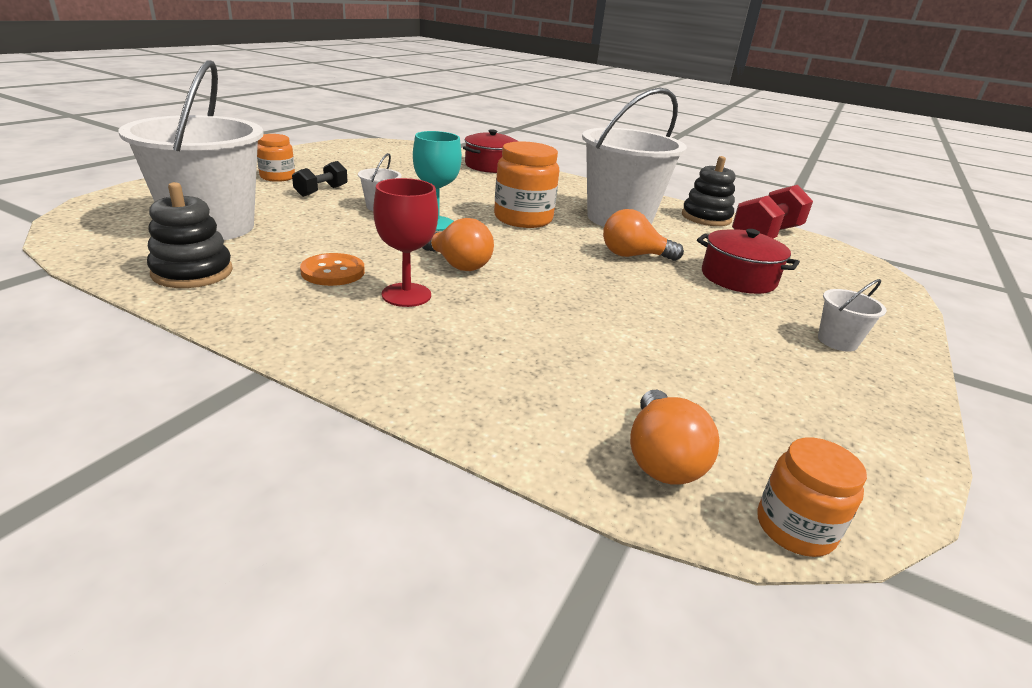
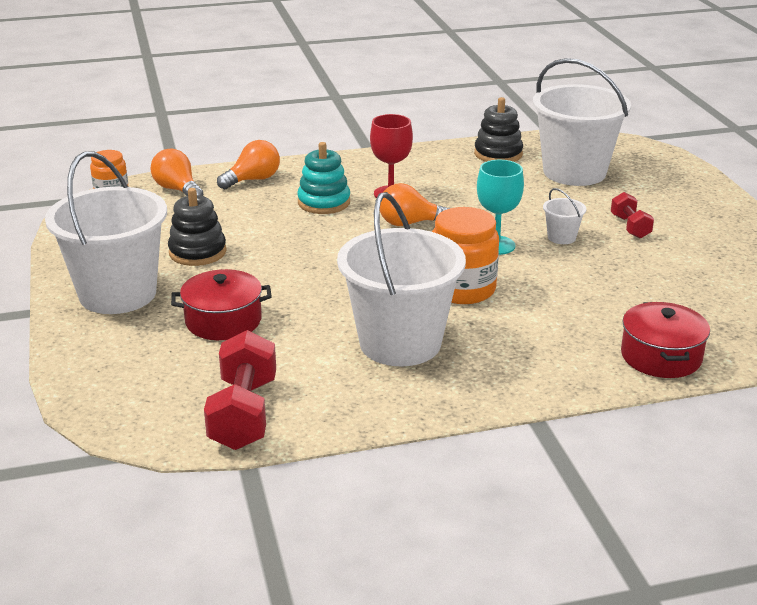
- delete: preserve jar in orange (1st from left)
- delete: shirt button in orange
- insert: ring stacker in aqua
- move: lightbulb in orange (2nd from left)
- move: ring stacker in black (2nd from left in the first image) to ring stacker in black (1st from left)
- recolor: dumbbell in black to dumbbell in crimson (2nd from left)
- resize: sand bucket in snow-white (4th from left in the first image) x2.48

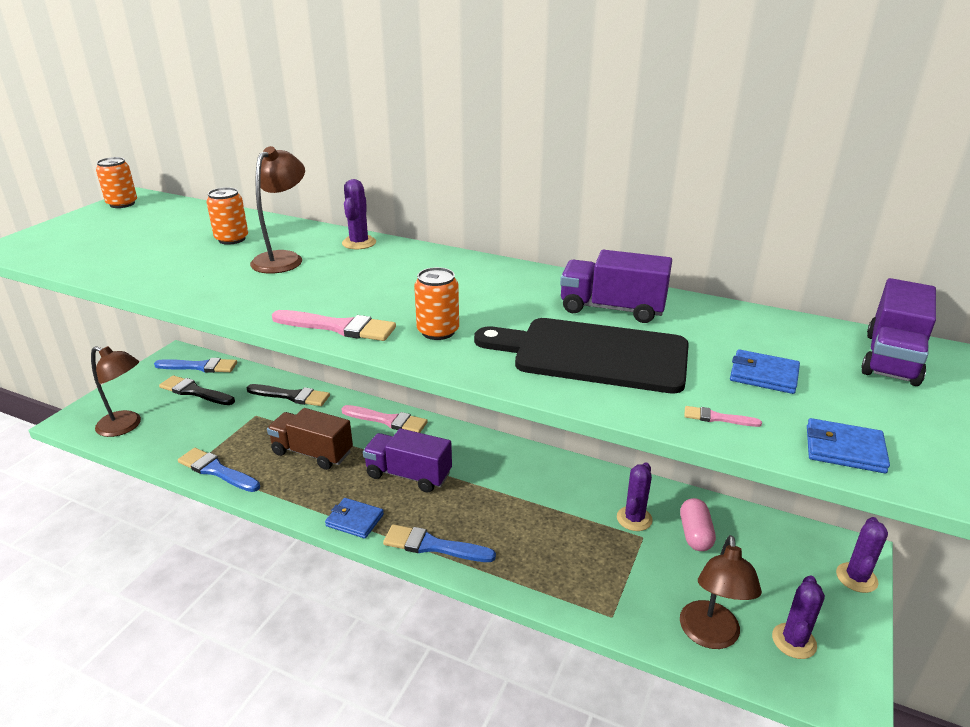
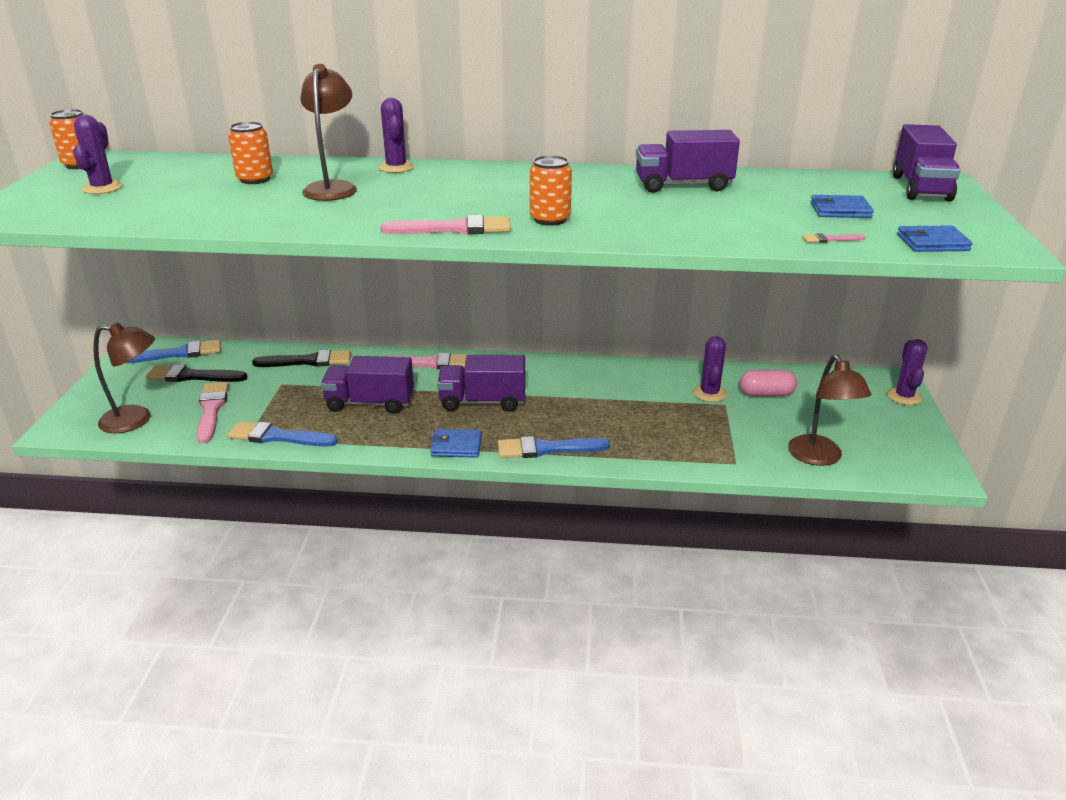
- delete: bread board in black
- insert: brush in rosy (1st from left)
- move: prickly plant in violet (3rd from left in the first image) to prickly plant in violet (1st from left)
- recolor: lorry in russet to lorry in violet (1st from left)
- rotate: capsule in rosy 75 degrees counterclockwise

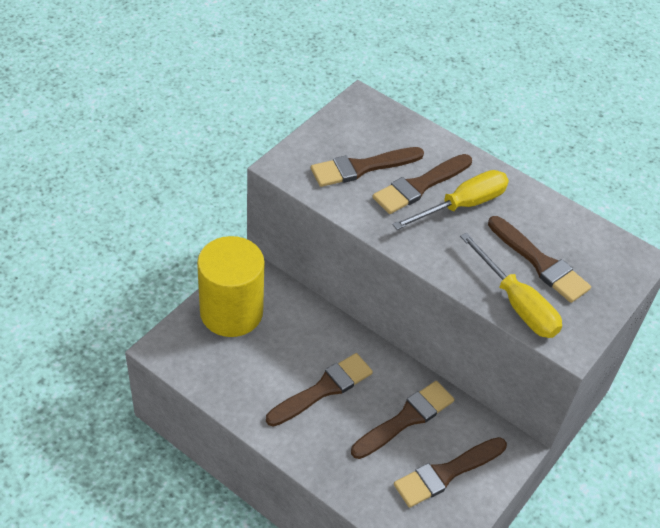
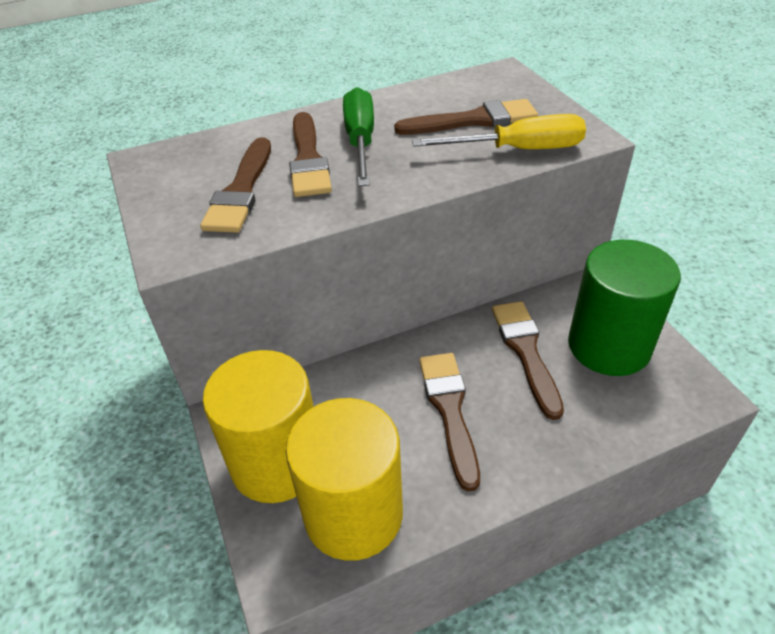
- insert: solid cylinder in golden (2nd from left)
- replace: brush in russet (5th from left) to solid cylinder in emerald
- recolor: hand screwdriver in golden (1st from left) to hand screwdriver in emerald

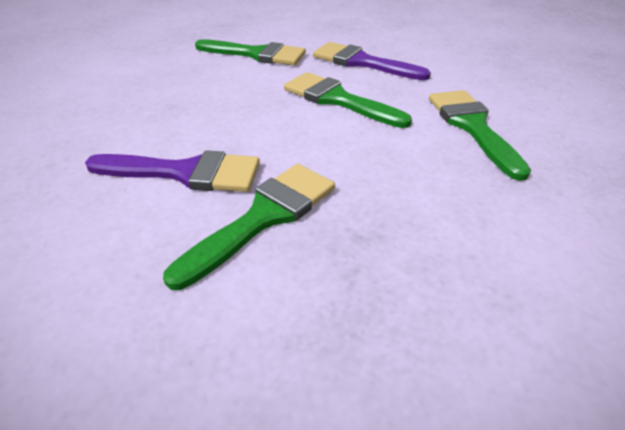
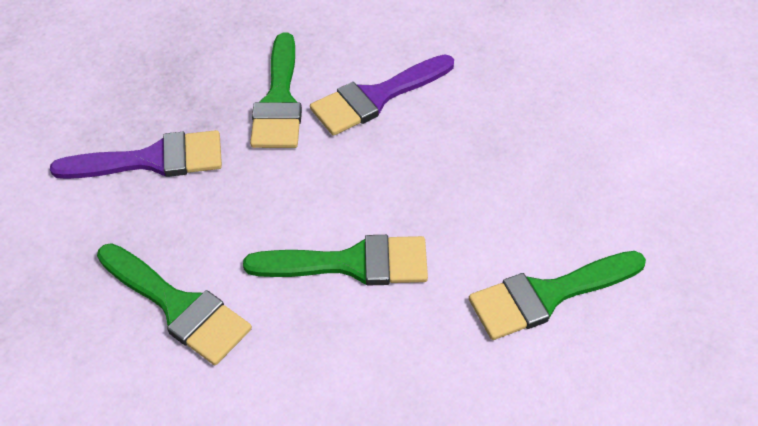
- move: brush in violet (2nd from left in the first image) to brush in violet (1st from left)

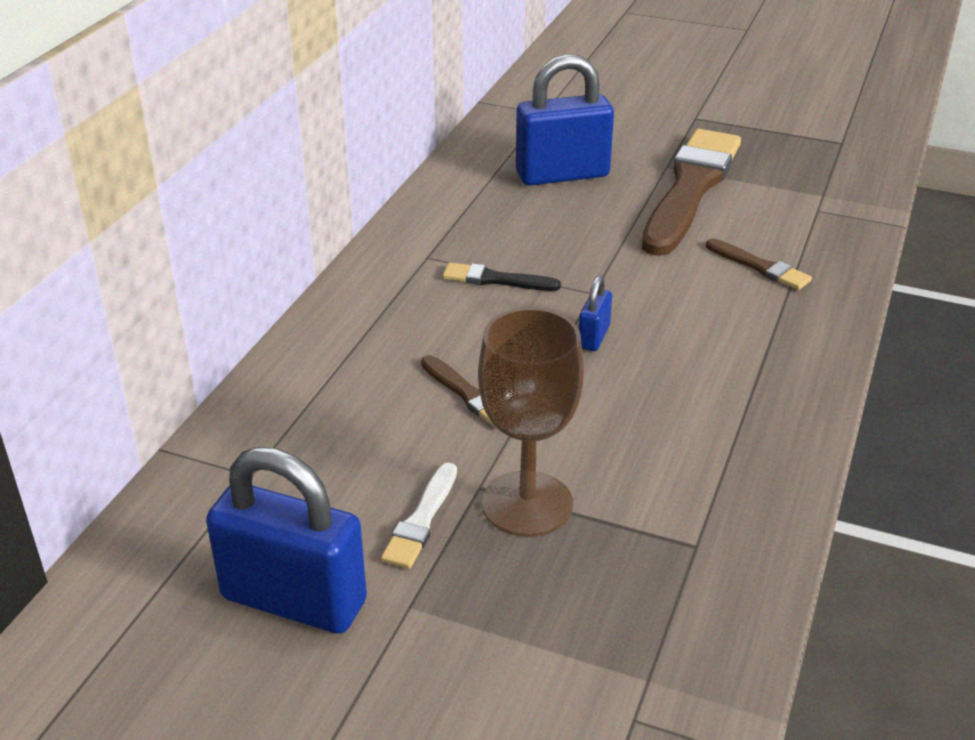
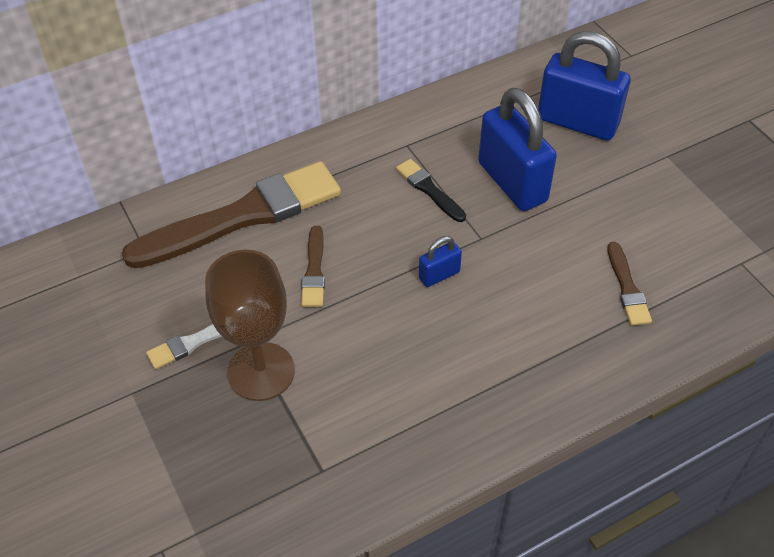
- move: small lock in cobalt (1st from left in the first image) to small lock in cobalt (2nd from left)
- move: brush in russet (2nd from left in the first image) to brush in russet (1st from left)

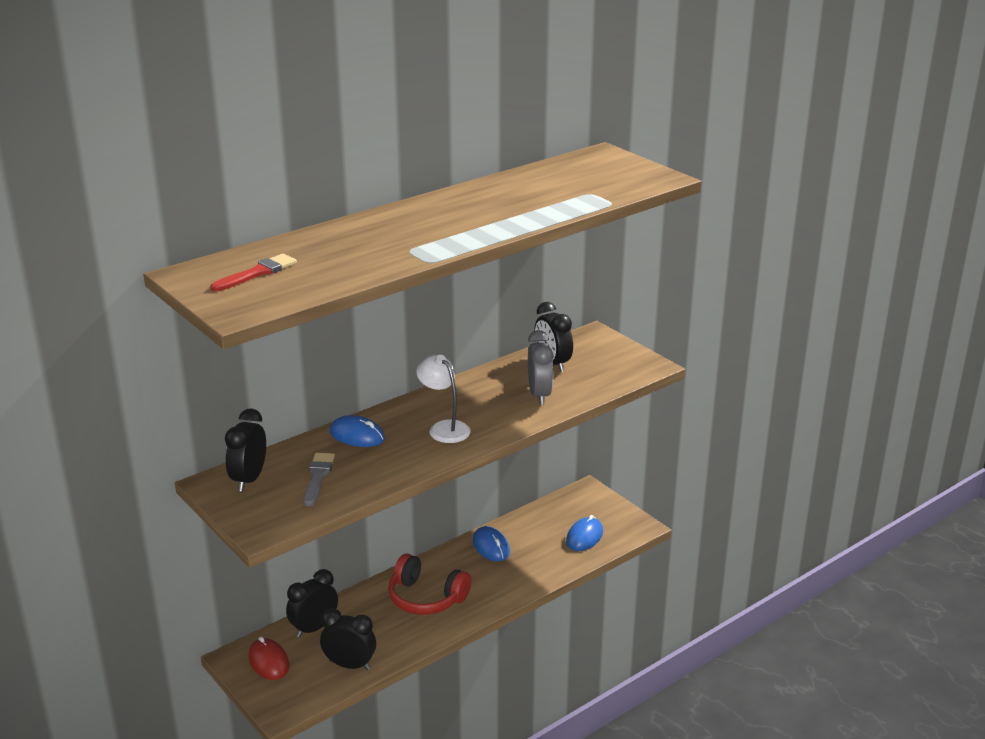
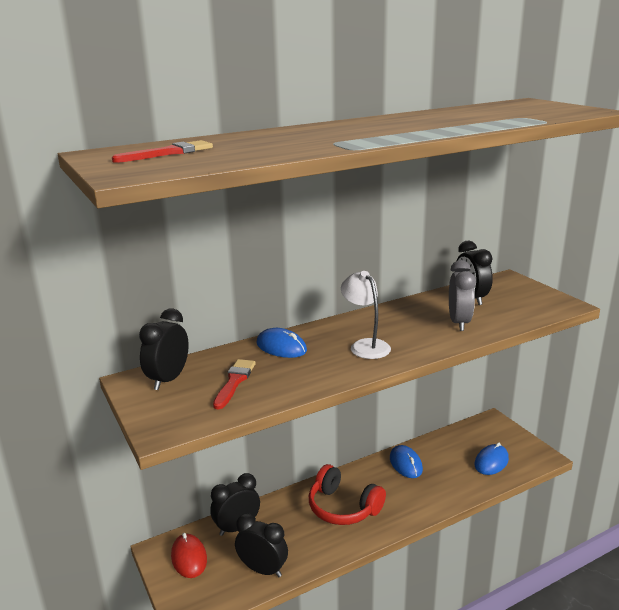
- recolor: brush in gray to brush in crimson (2nd from left)

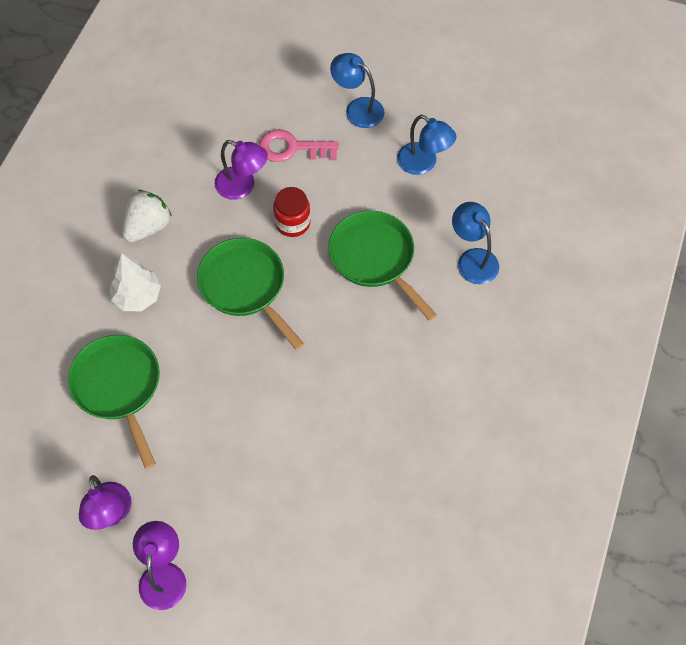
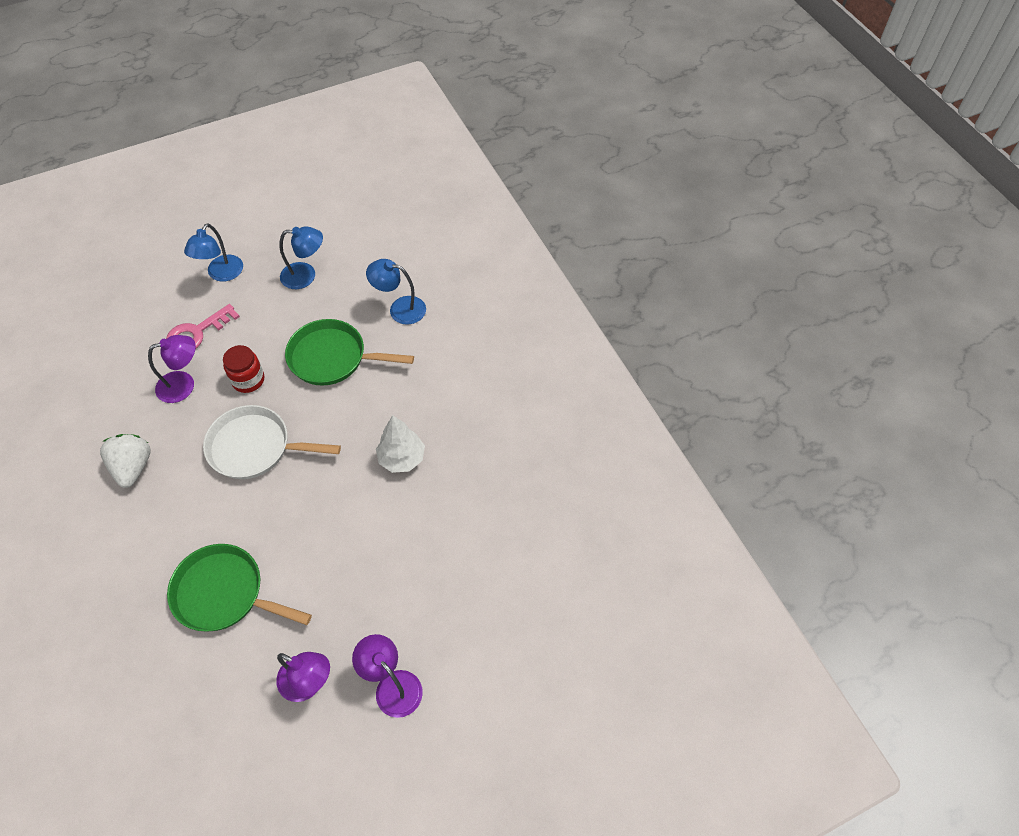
- move: fir tree in snow-white
- recolor: skillet in emerald (2nd from left) to skillet in snow-white
- rotate: reading lamp in cobalt (1st from left) 60 degrees counterclockwise

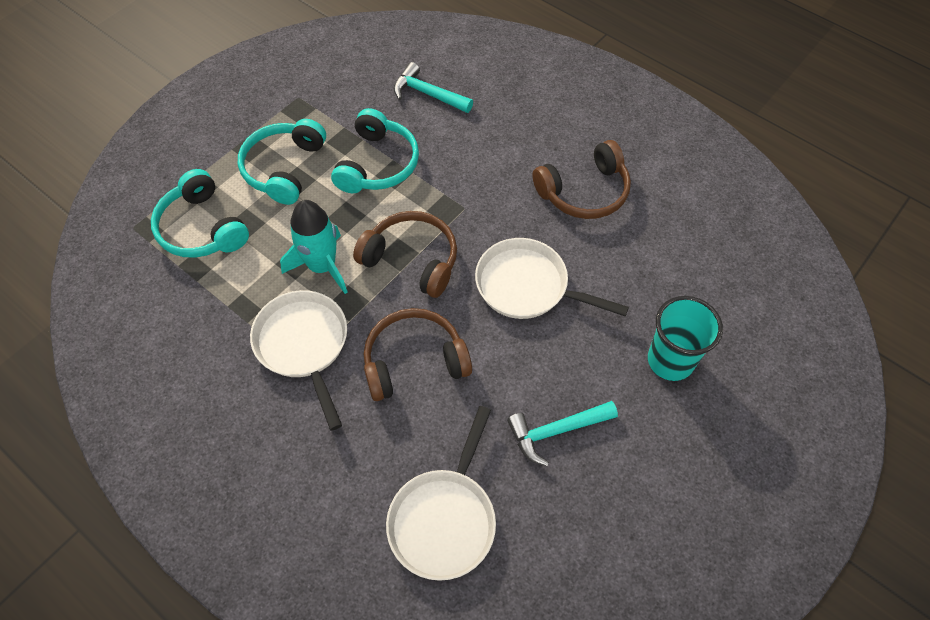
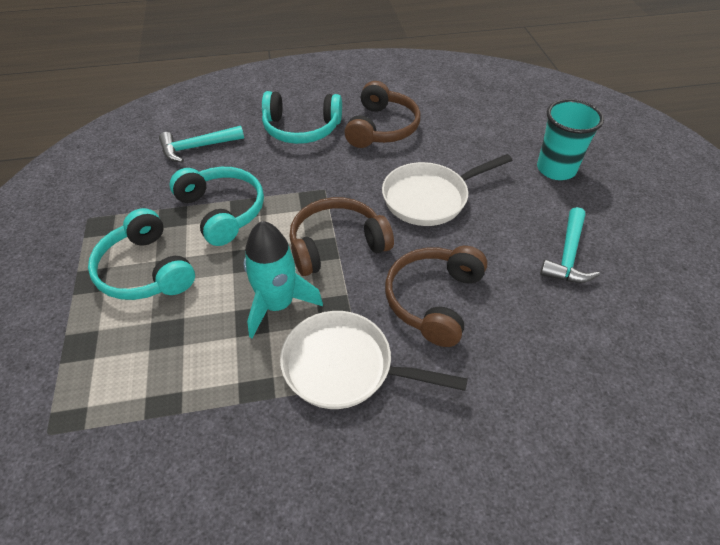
- delete: skillet in snow-white (2nd from left)
- move: headphones in aqua (1st from left in the first image) to headphones in aqua (3rd from left)

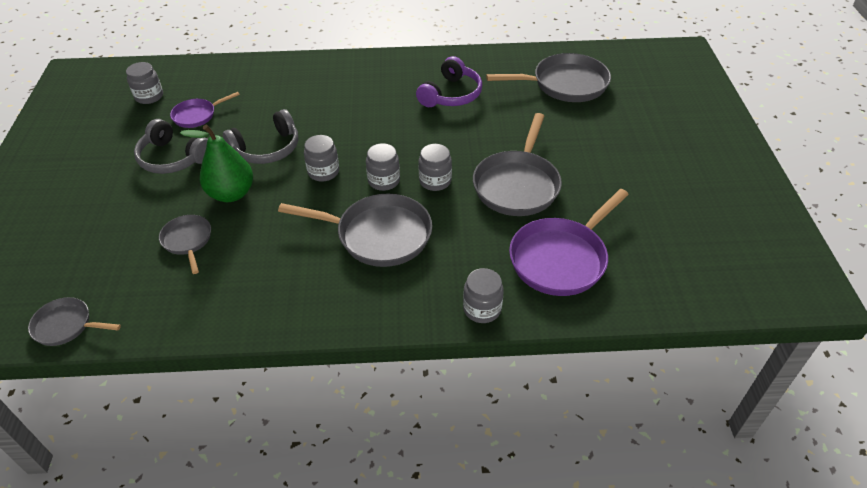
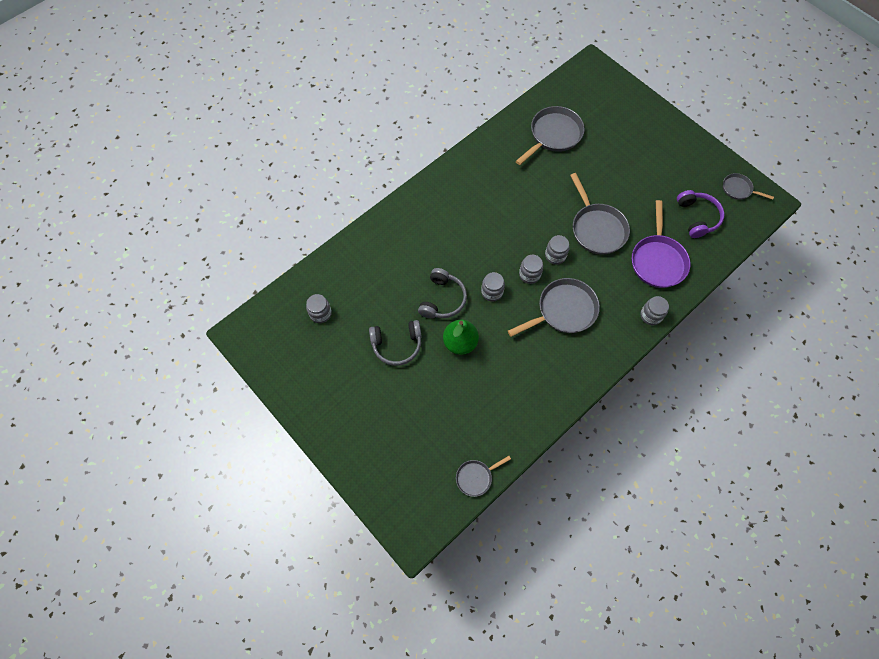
- delete: skillet in violet (1st from left)
- move: skillet in gray (2nd from left in the first image) to skillet in gray (5th from left)
- move: headphones in violet

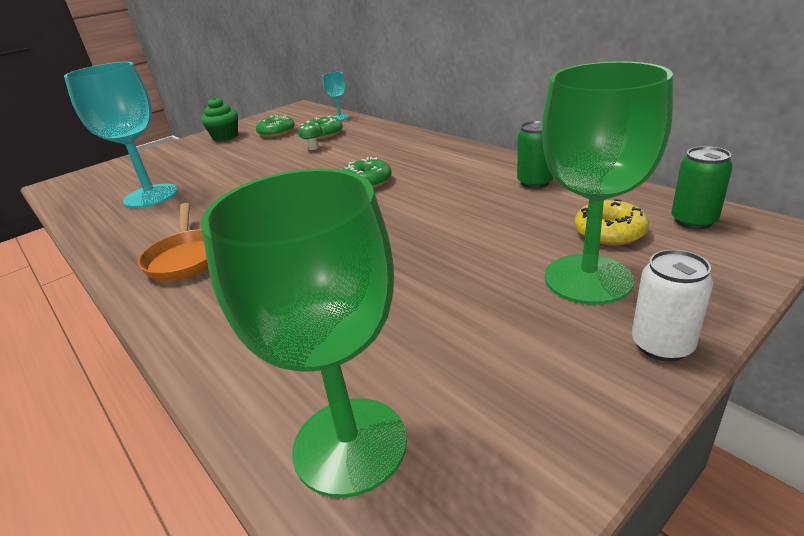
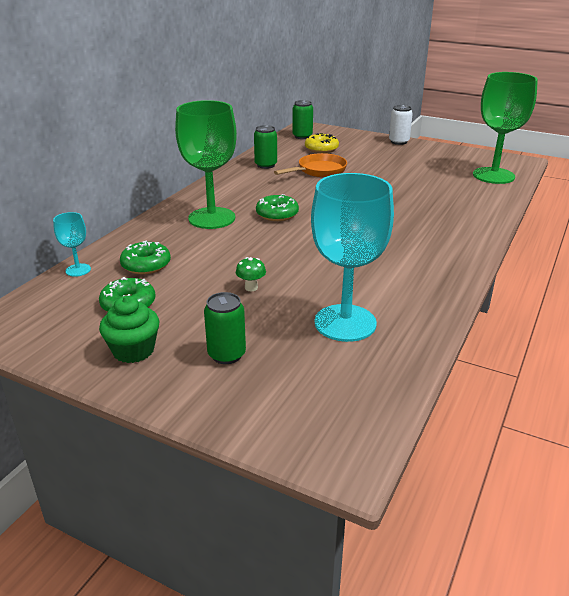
- insert: tin in emerald (1st from left)
- move: skillet in orange
- move: fungus in emerald
- move: wine glass in emerald (2nd from left in the first image) to wine glass in emerald (1st from left)

